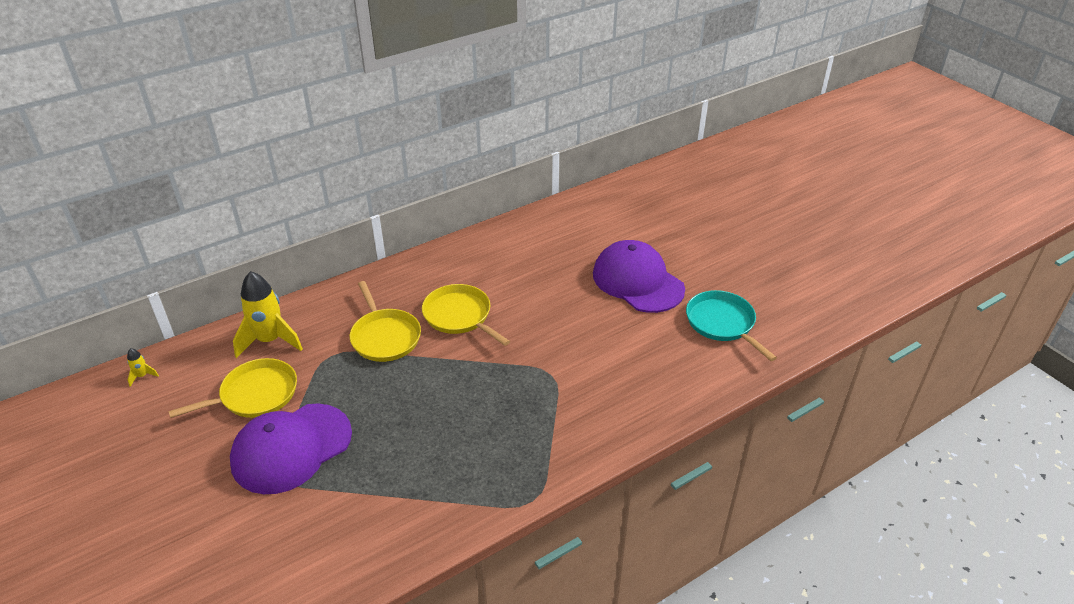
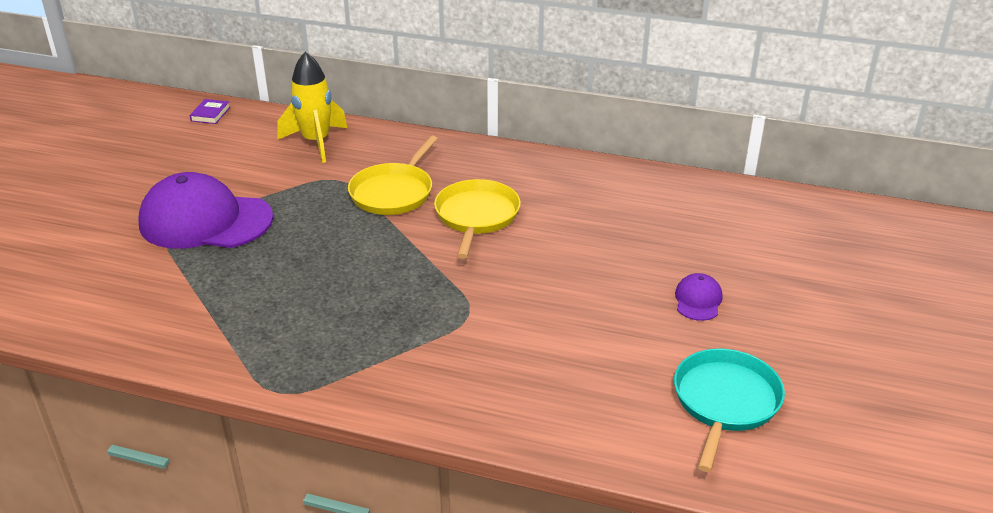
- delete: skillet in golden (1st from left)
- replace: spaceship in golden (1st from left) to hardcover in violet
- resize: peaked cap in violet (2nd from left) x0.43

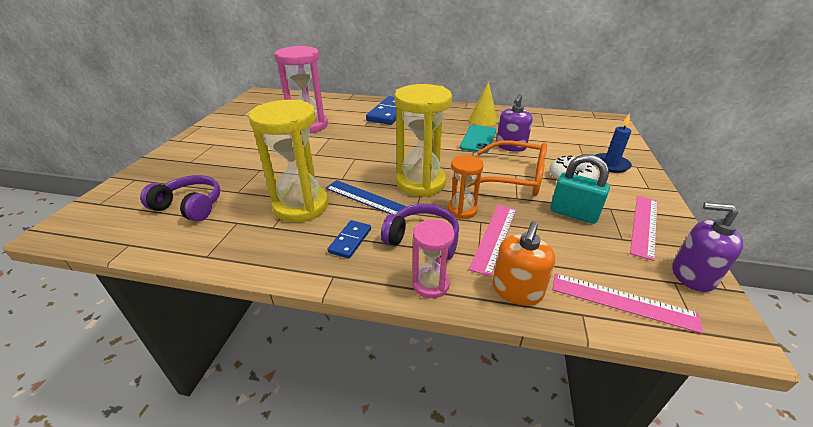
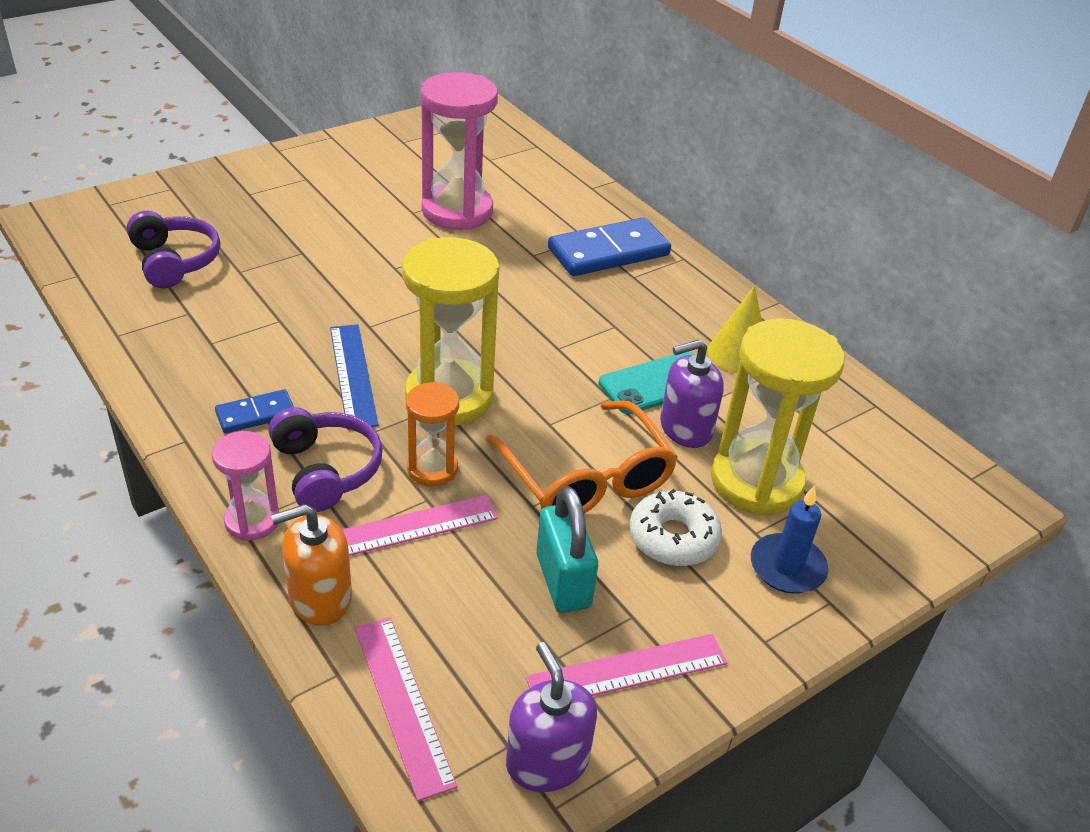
- move: hourglass in golden (1st from left in the first image) to hourglass in golden (2nd from left)

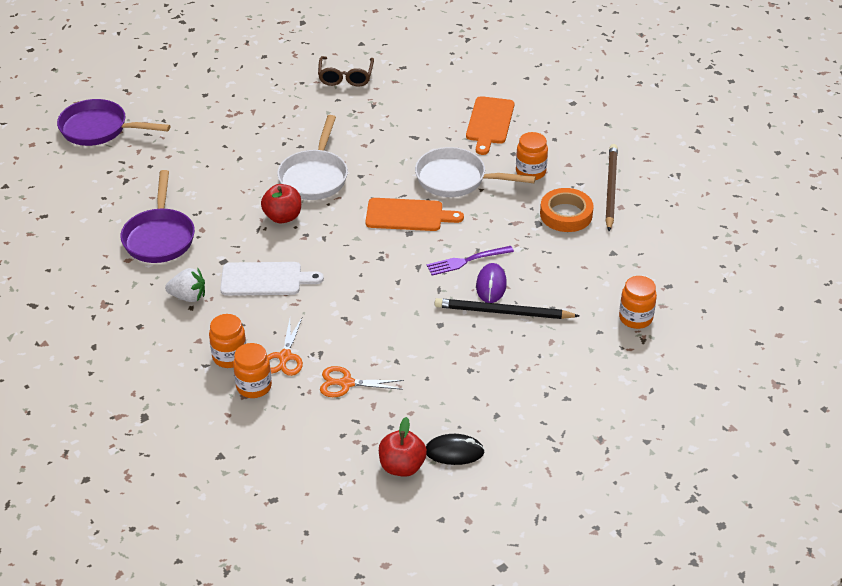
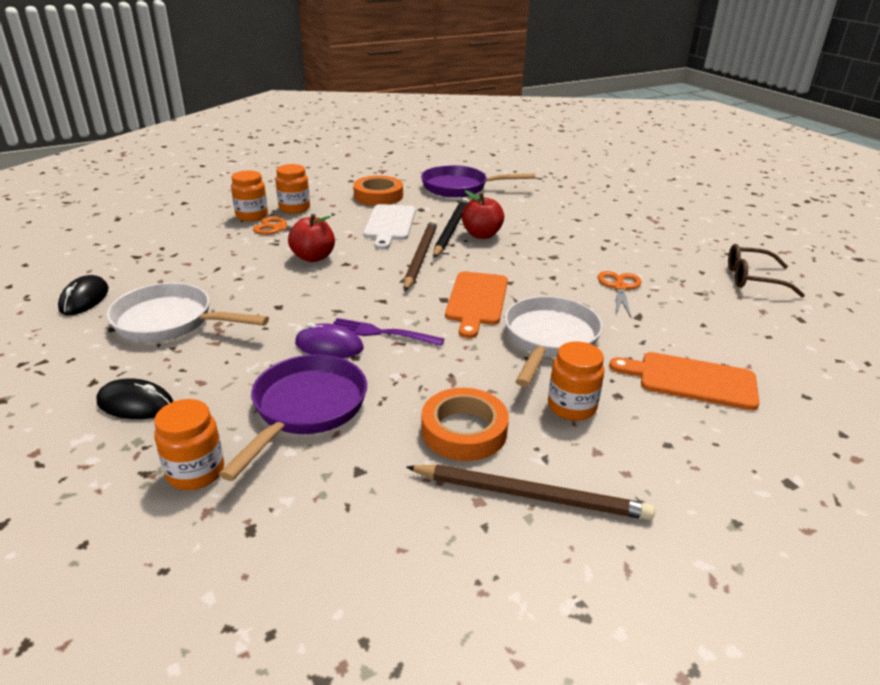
- insert: PC mouse in black (2nd from left)
- insert: wooden pencil in russet (1st from left)
- move: skillet in violet (1st from left)
- move: skillet in snow-white (1st from left)
- move: pair of scissors in orange (2nd from left)
- move: toy apple in crimson (2nd from left in the first image) to toy apple in crimson (1st from left)
- move: wooden pencil in black
- replace: toy strawberry in snow-white to tape in orange (1st from left)
- rotate: fork in violet 60 degrees counterclockwise

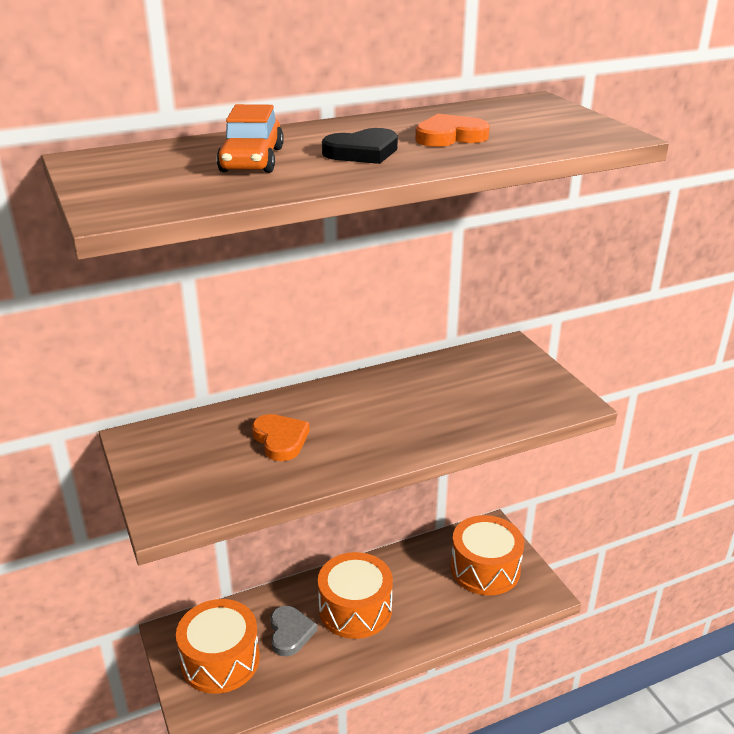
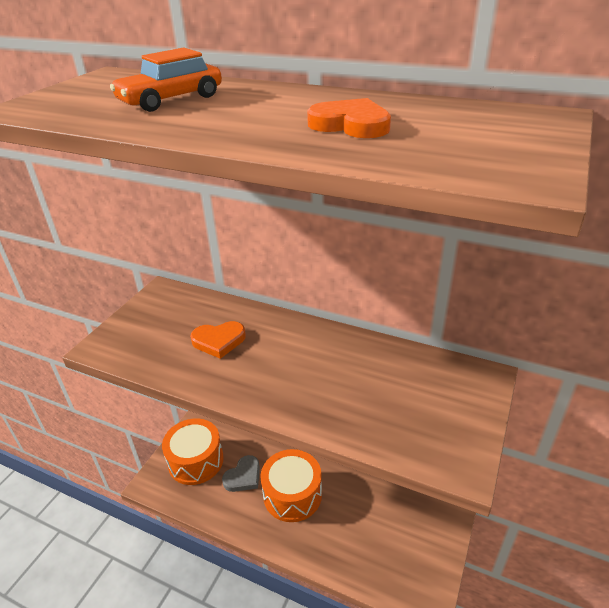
- delete: heart shape in black
- delete: snare drum in orange (3rd from left)
- rotate: heart shape in orange (1st from left) 60 degrees clockwise

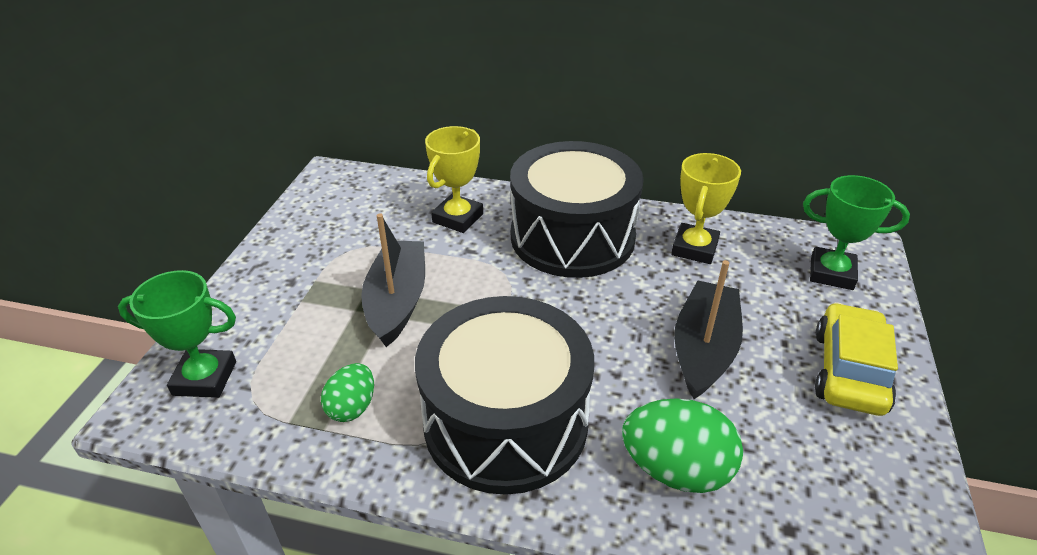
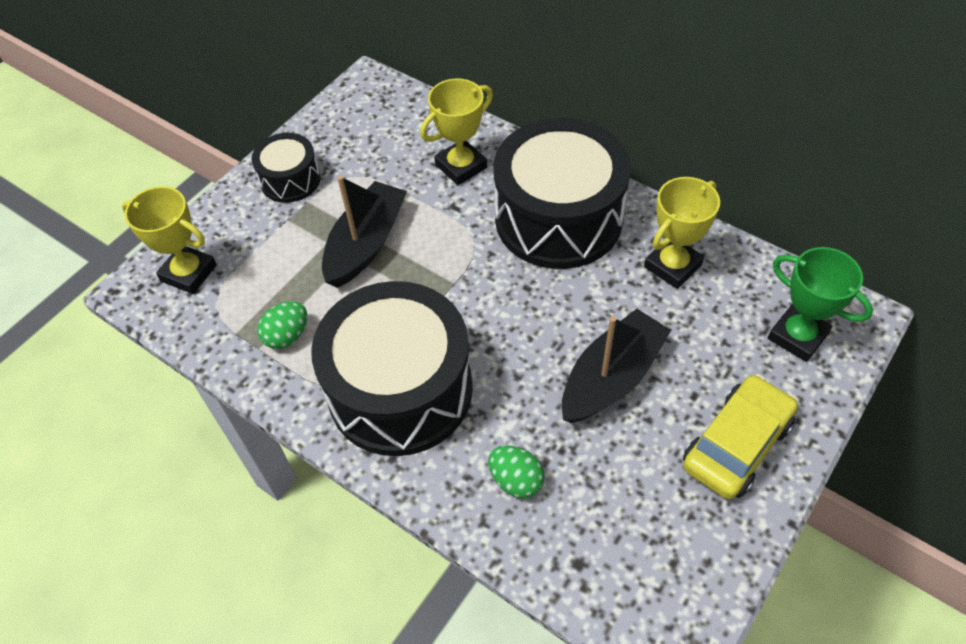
- insert: snare drum in black (1st from left)
- recolor: trophy in emerald (1st from left) to trophy in golden (1st from left)
- resize: toy egg in emerald (2nd from left) x0.59

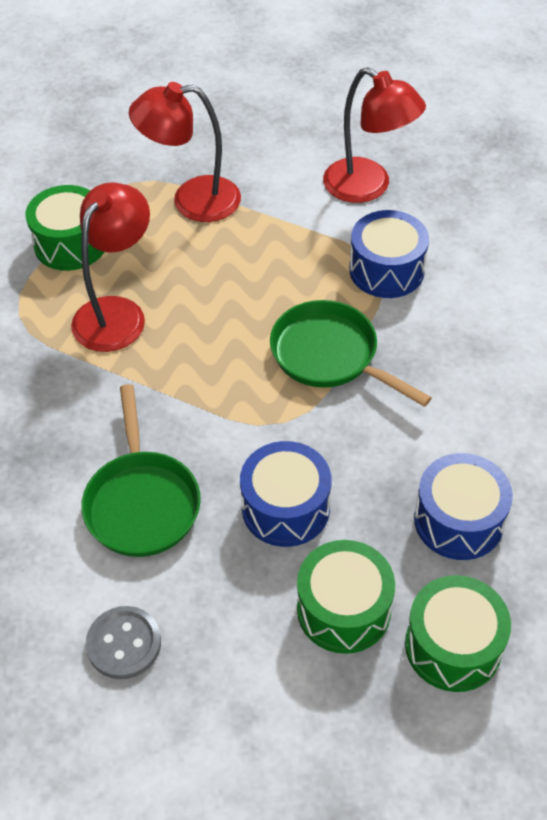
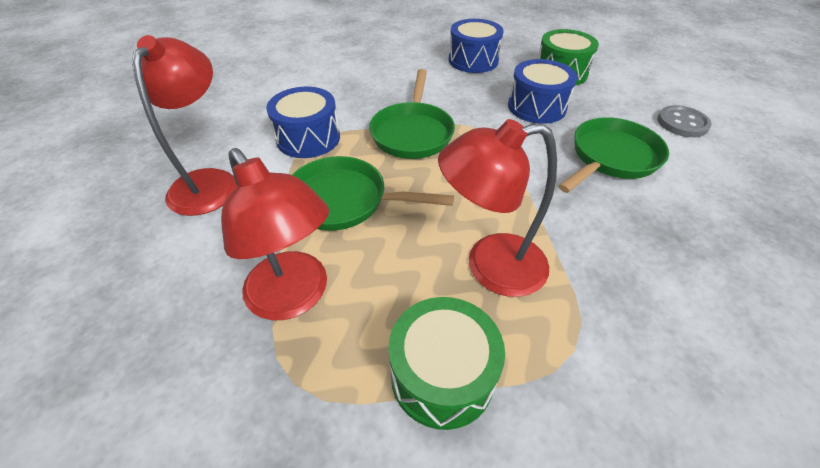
- delete: snare drum in emerald (3rd from left)
- insert: skillet in emerald (1st from left)

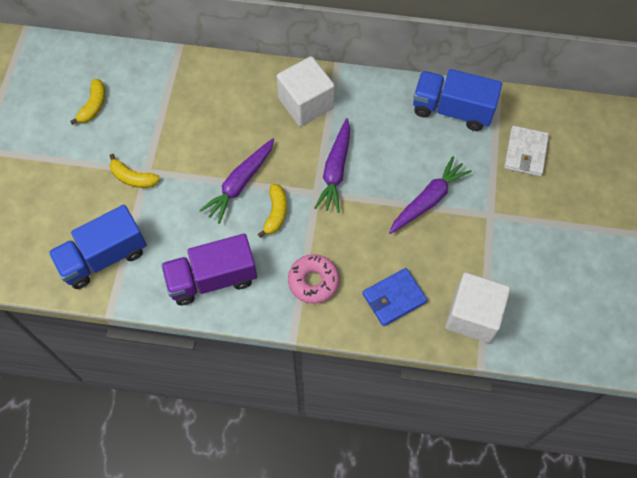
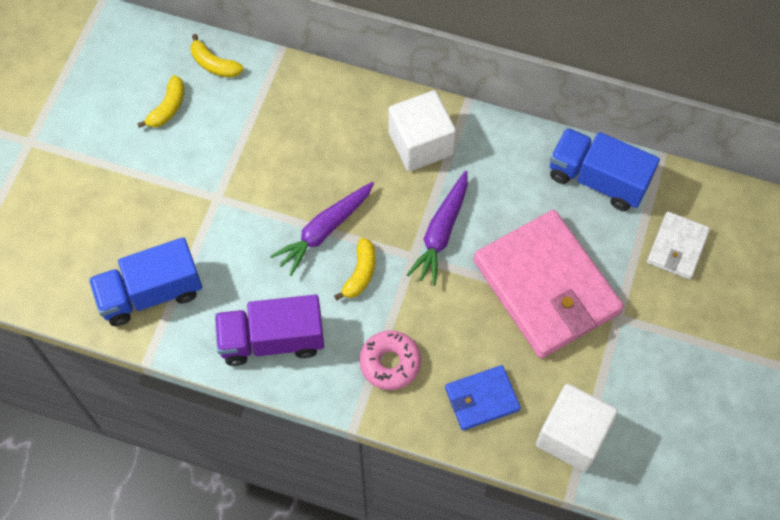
- move: toy banana in golden (2nd from left)
- replace: root vegetable in violet (3rd from left) to billfold in rosy

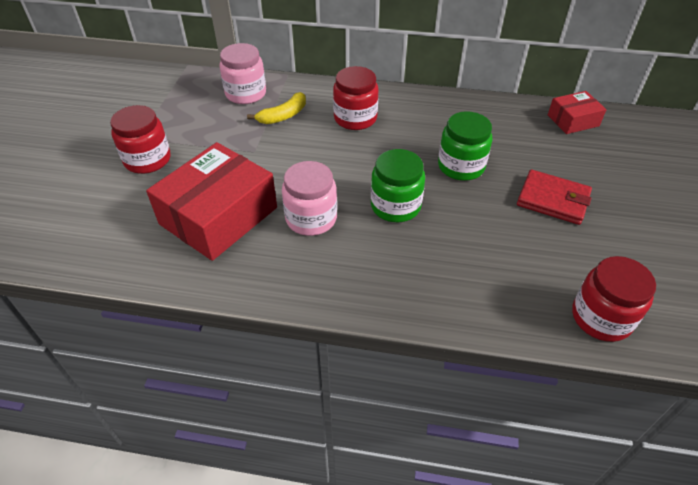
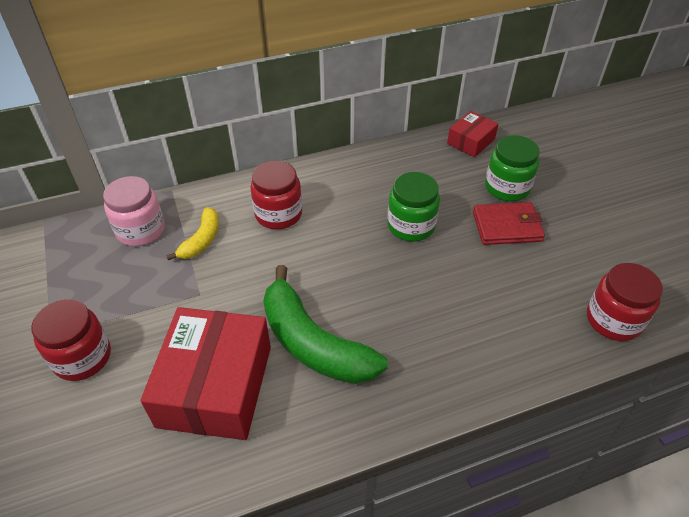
- move: preserve jar in emerald (1st from left in the first image) to preserve jar in emerald (2nd from left)
- replace: preserve jar in rosy (2nd from left) to toy banana in emerald

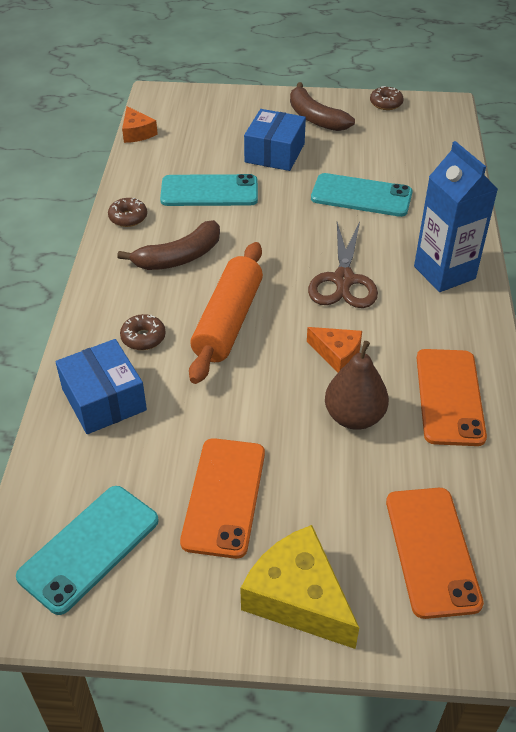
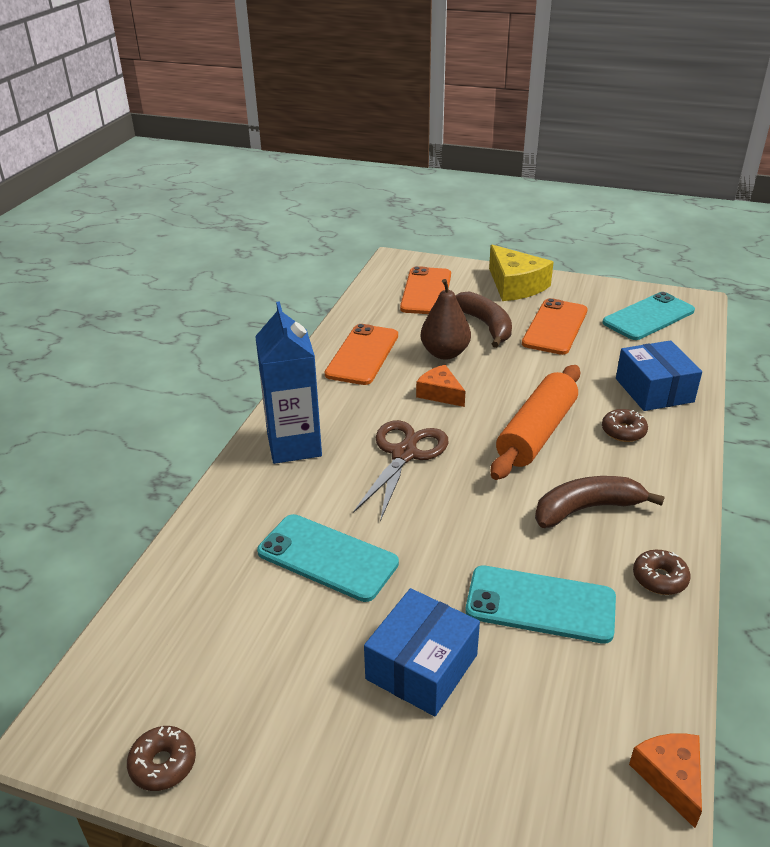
- move: toy banana in russet (2nd from left in the first image) to toy banana in russet (1st from left)

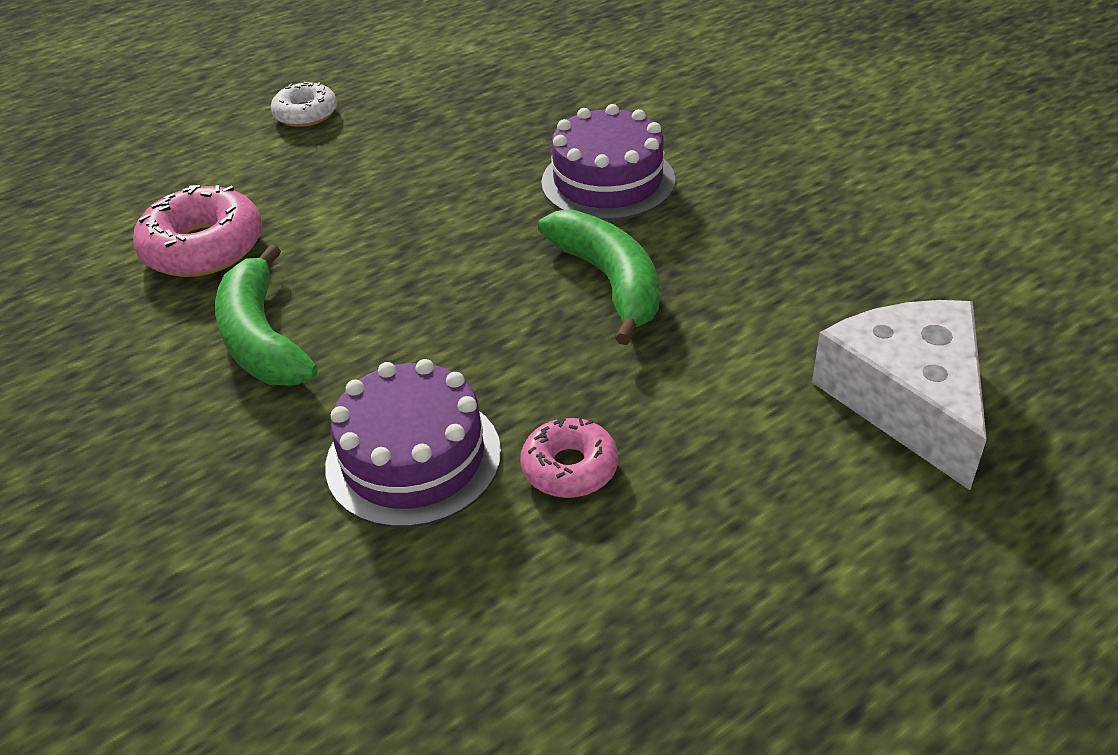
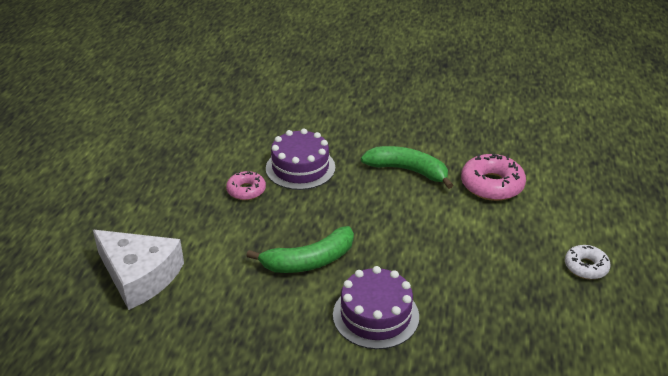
- rotate: toy banana in emerald (2nd from left in the first image) 45 degrees counterclockwise

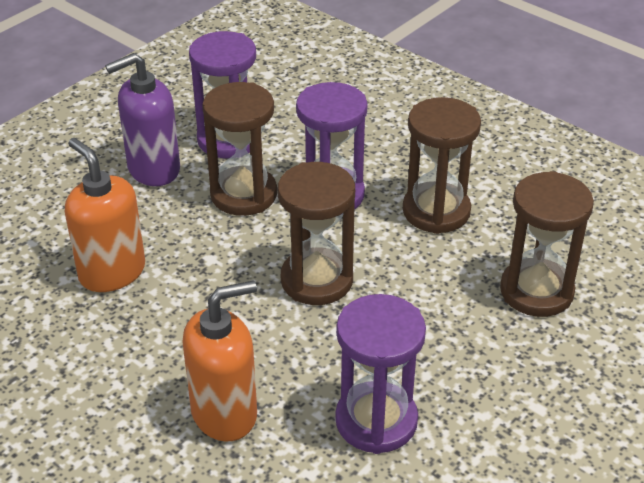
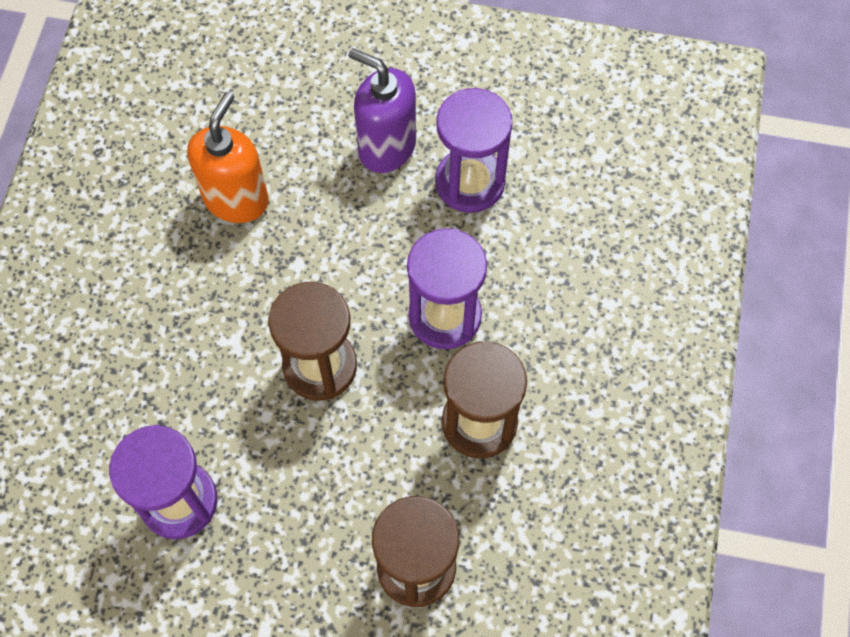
- delete: soap pump in orange (2nd from left)
- delete: hourglass in russet (1st from left)

